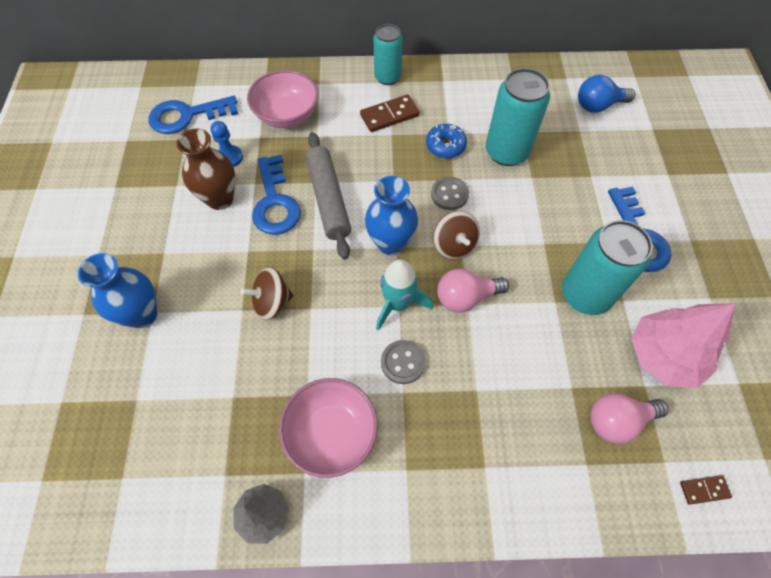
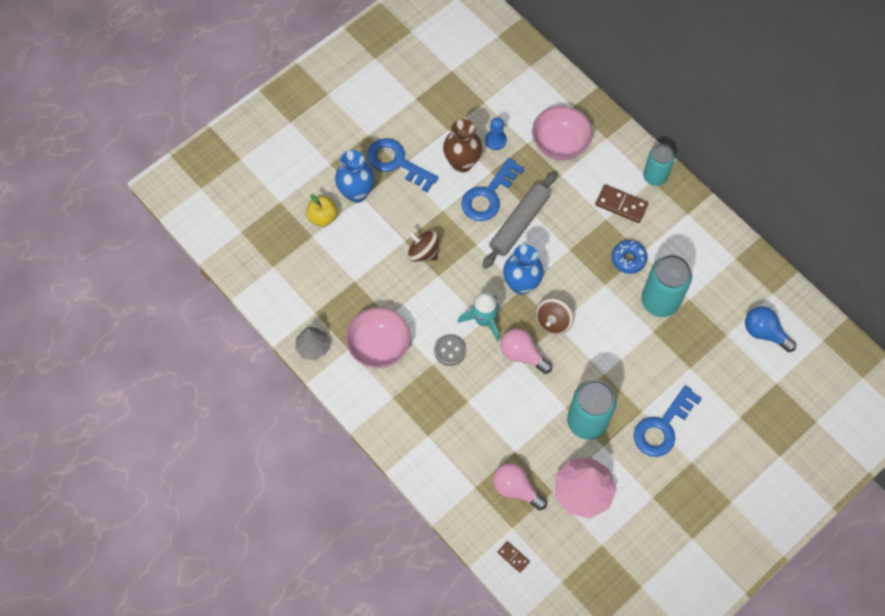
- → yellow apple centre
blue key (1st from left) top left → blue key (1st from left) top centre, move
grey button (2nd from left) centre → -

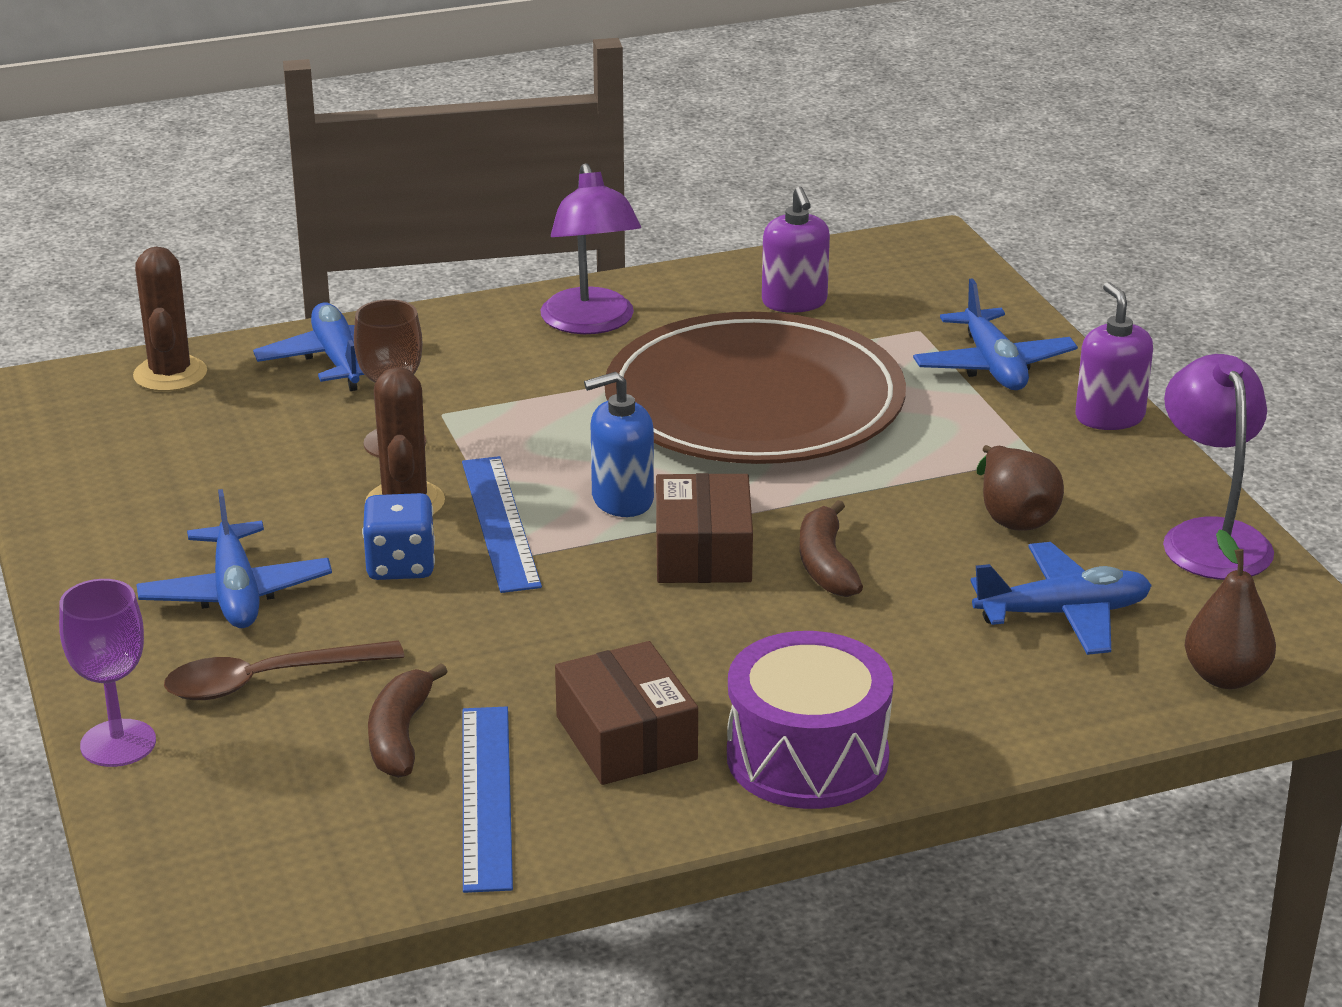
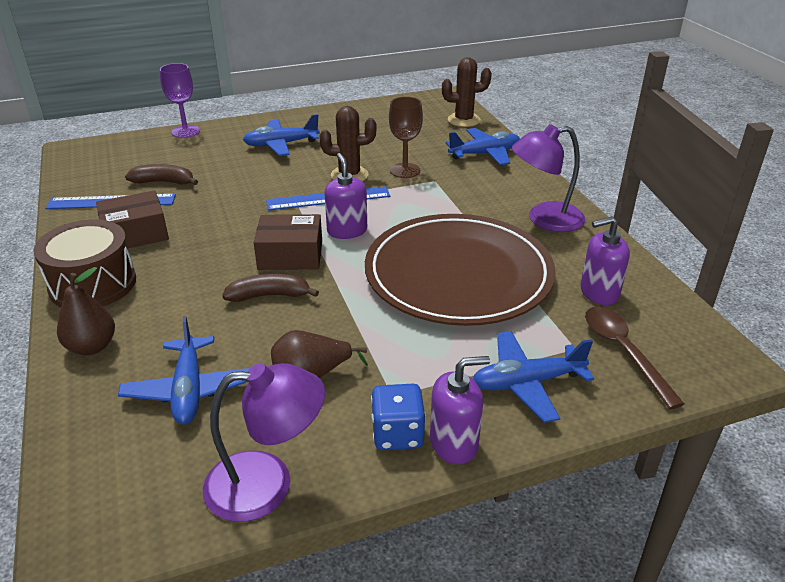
purple drum bottom centre → brown drum middle left
brown pear (2nd from left in the first image) middle right → brown pear (1st from left) middle left, move
blue soap dispenser centre → purple soap dispenser (1st from left) centre
blue dice middle left → blue dice bottom centre, move
brown spoon middle left → brown spoon middle right, move

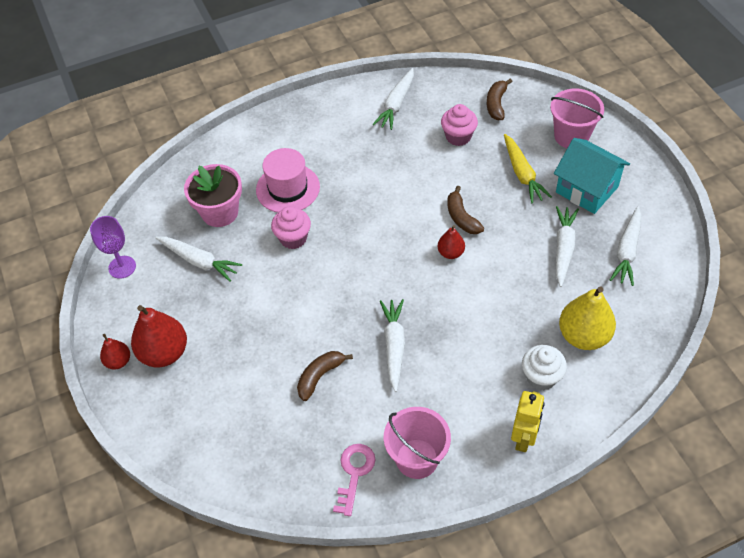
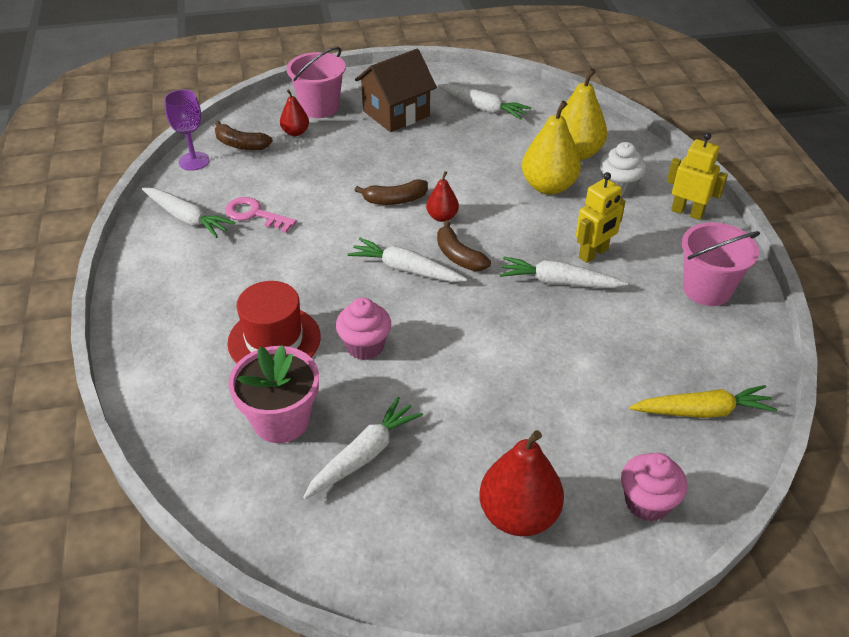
purple goblet middle left → purple goblet top left, move
pink key bottom centre → pink key middle left, move
pink hat top centre → red hat middle left
red pear (1st from left) middle left → red pear (1st from left) top centre, move
white carrot (4th from left in the first image) middle right → white carrot (3rd from left) centre, move
turquoise house top right → brown house top centre
brown banana (1st from left in the first image) bottom centre → brown banana (3rd from left) centre, move
- → yellow pear (1st from left) top centre
- → yellow robot (1st from left) middle right
pink cupcake (2nd from left) top centre → pink cupcake (2nd from left) bottom right, move
yellow carrot top right → yellow carrot middle right, move

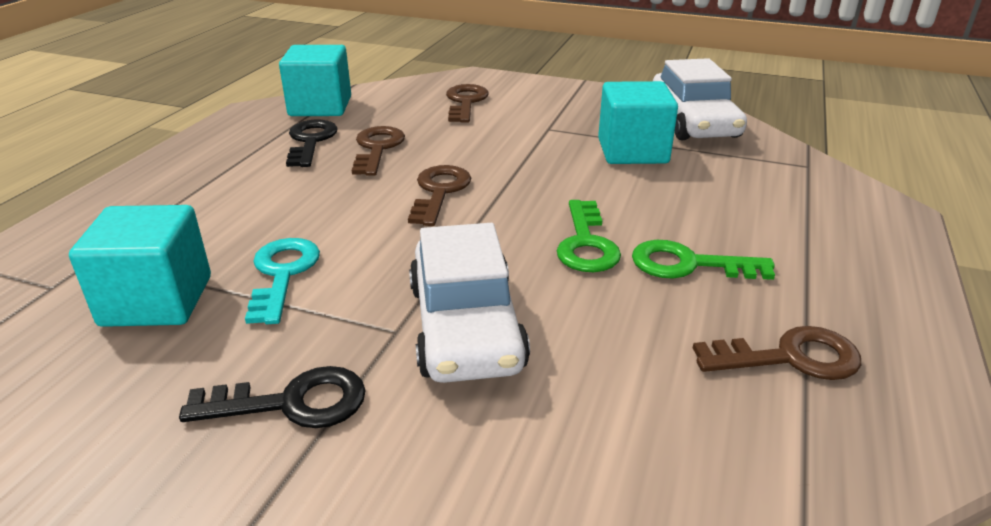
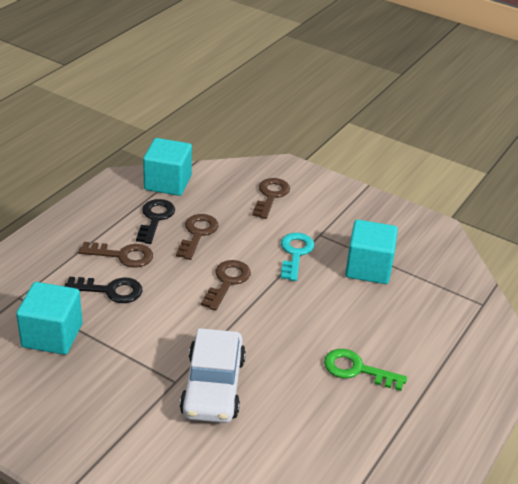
black key (1st from left) bottom left → black key (1st from left) middle left, move
brown key (4th from left in the first image) bottom right → brown key (1st from left) middle left, move
turquoise key middle left → turquoise key centre, move
green key (1st from left) centre → -
white car (2nd from left) top right → -

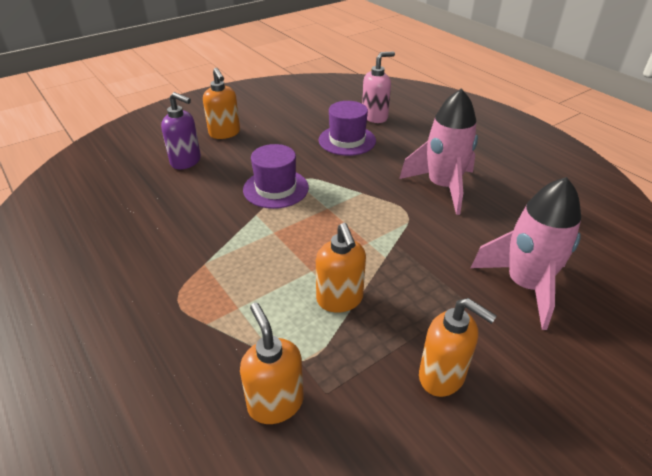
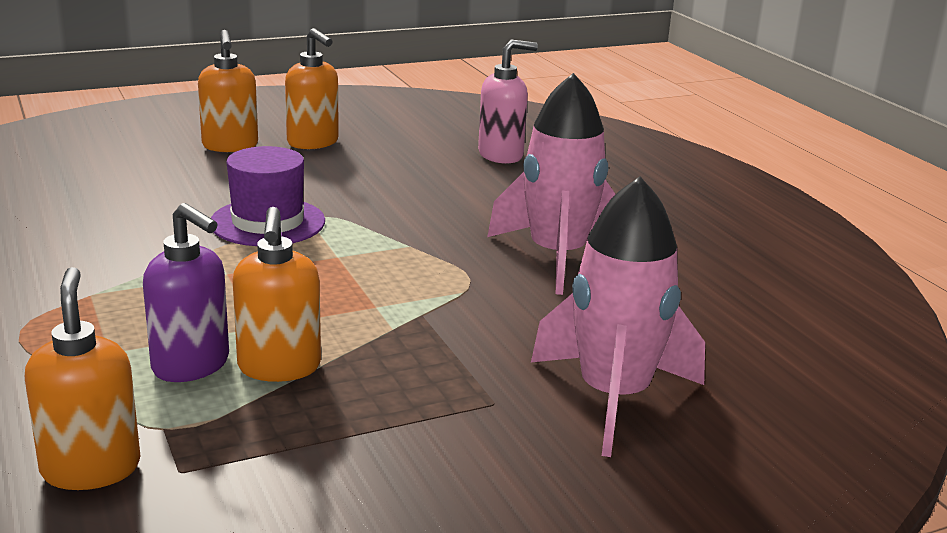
purple soap dispenser top left → purple soap dispenser middle left, move
orange soap dispenser (4th from left) bottom right → orange soap dispenser (4th from left) top left, move
purple hat (2nd from left) top centre → -

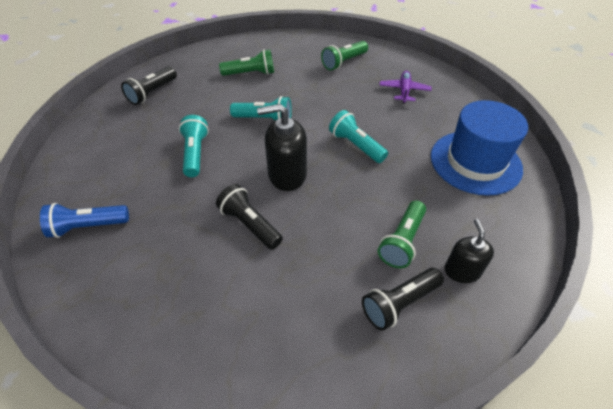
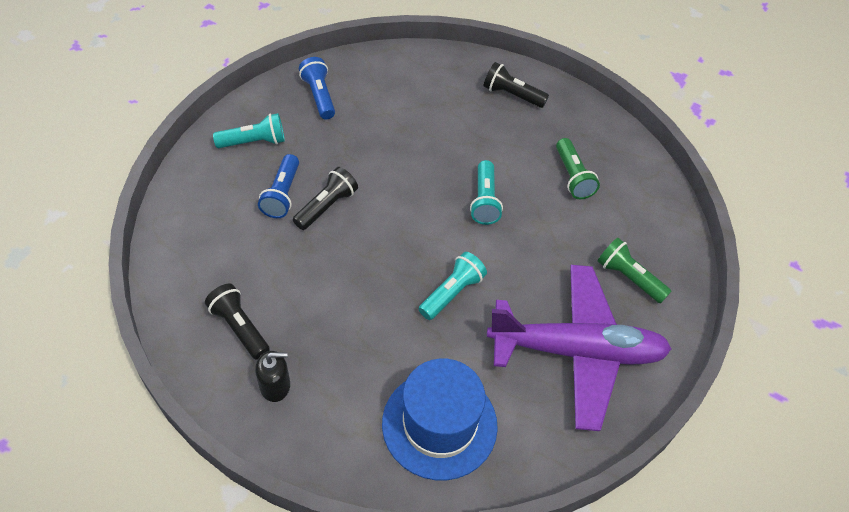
turquoise flashlight (1st from left) middle left → turquoise flashlight (1st from left) top left, move
- → blue flashlight (1st from left) middle left
purple plane top centre → purple plane bottom right, x2.48
black soap dispenser (1st from left) centre → -
green flashlight (3rd from left) centre → -

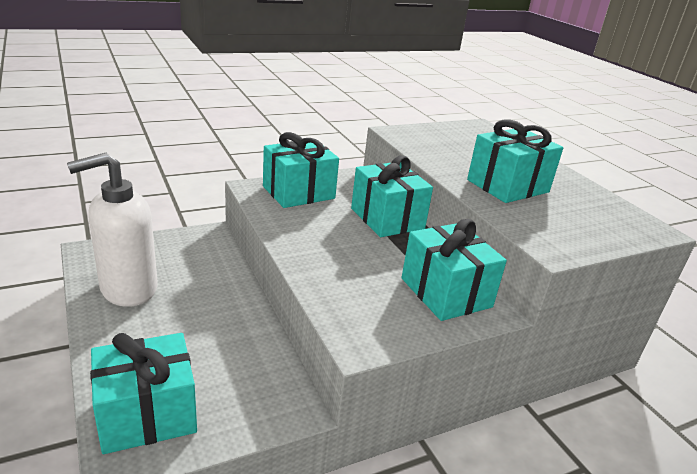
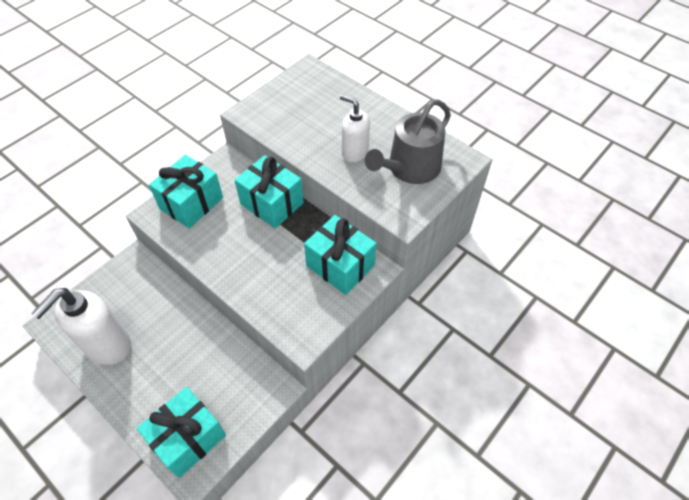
turquoise gift (5th from left) middle right → white soap dispenser (2nd from left) top centre
- → grey watering can top centre

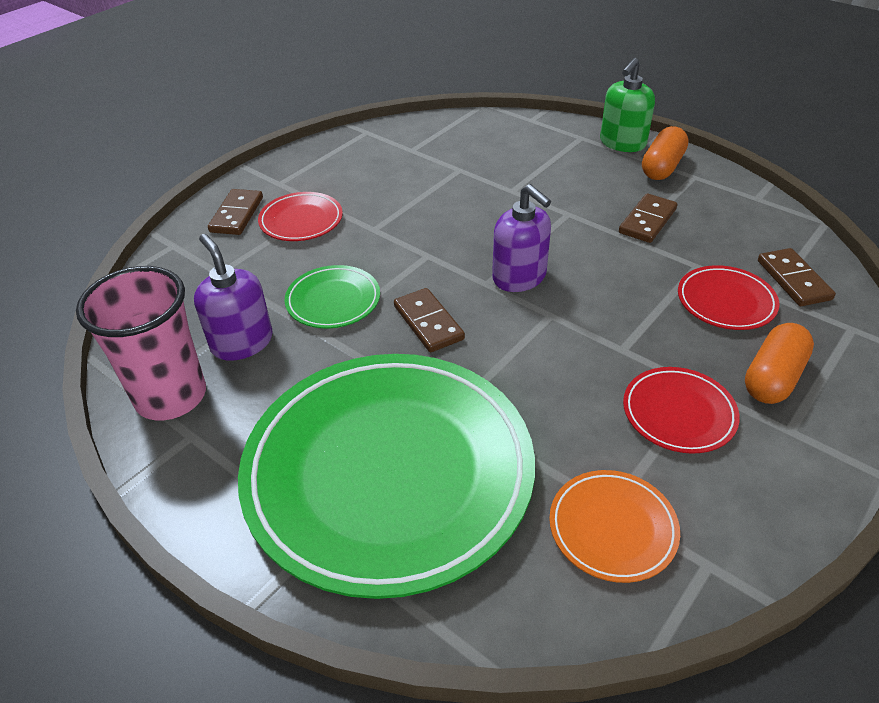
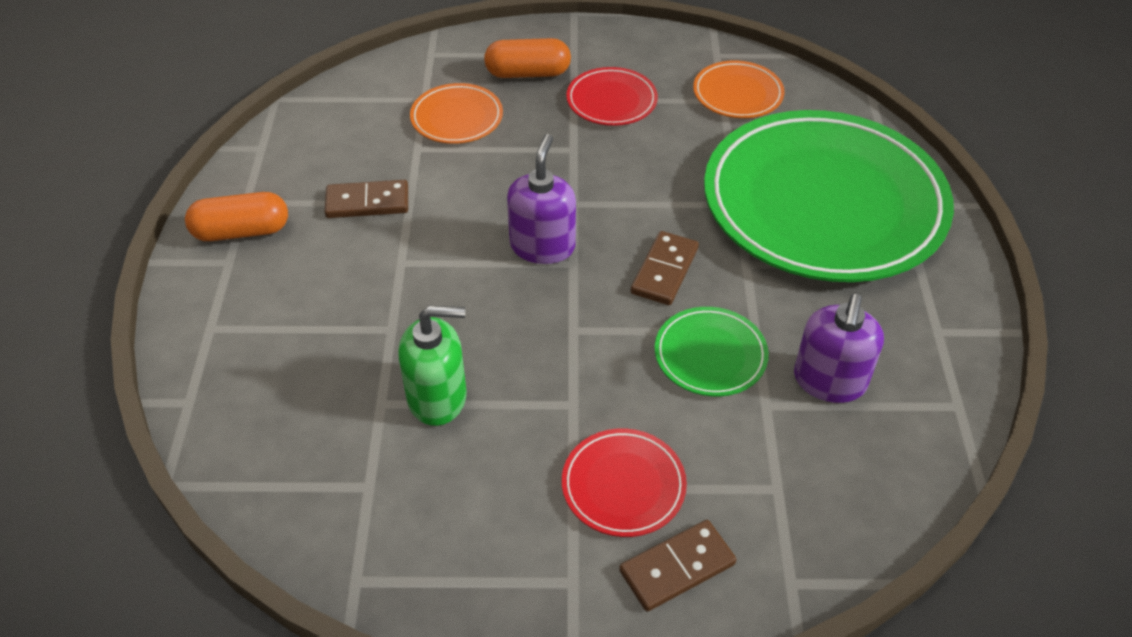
green soap dispenser top right → green soap dispenser centre, move
red plate (3rd from left) middle right → orange plate (1st from left) top centre
pink cup middle left → -
brown domino (4th from left) middle right → -

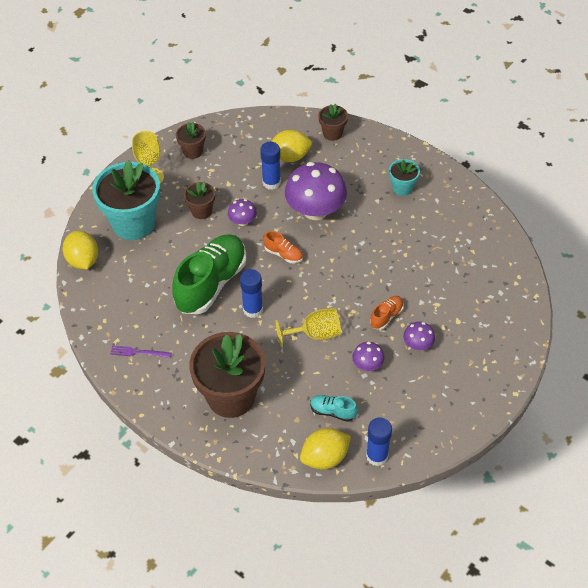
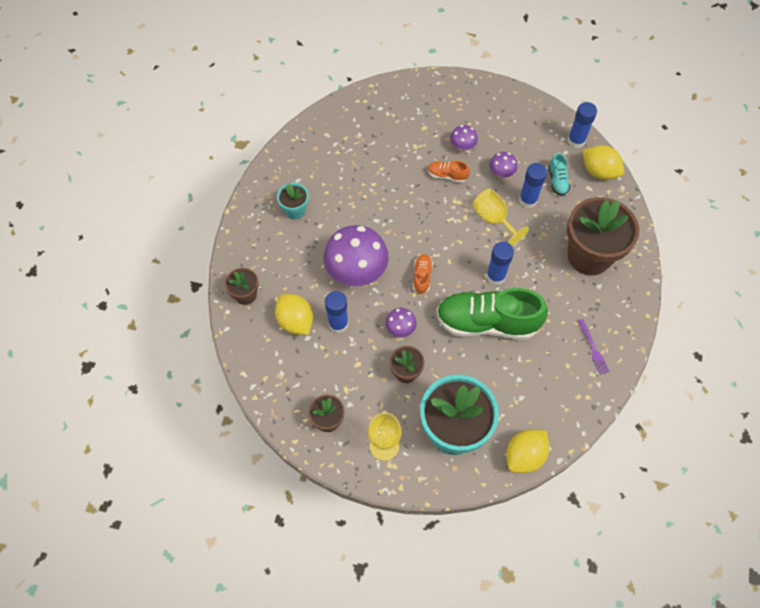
- → blue glue stick (3rd from left) top right

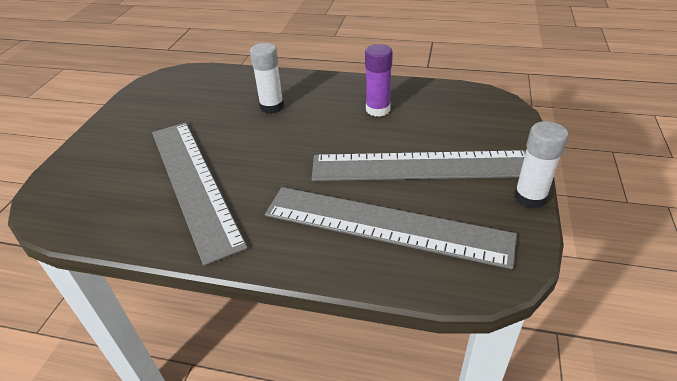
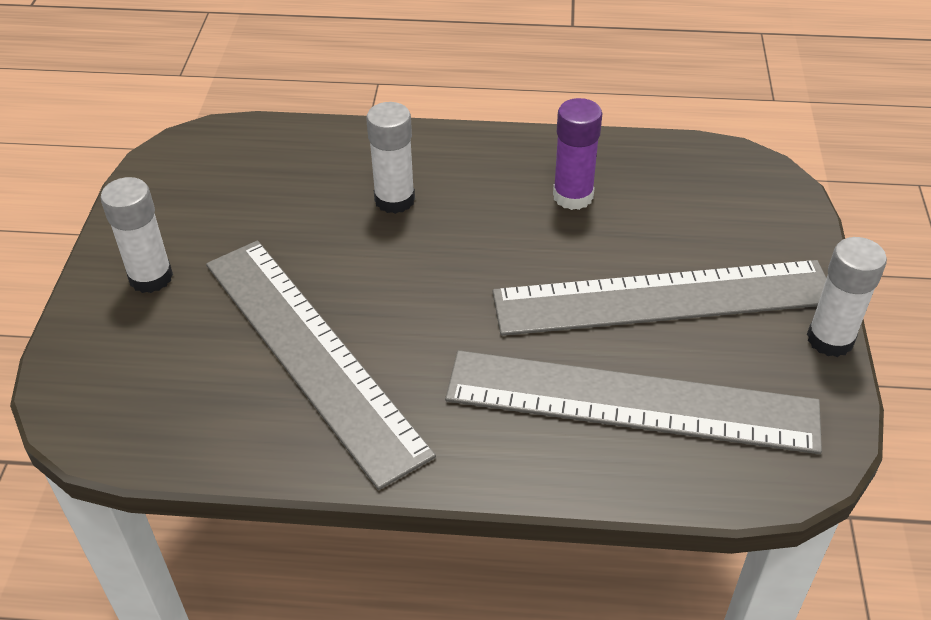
- → white glue stick (1st from left) middle left

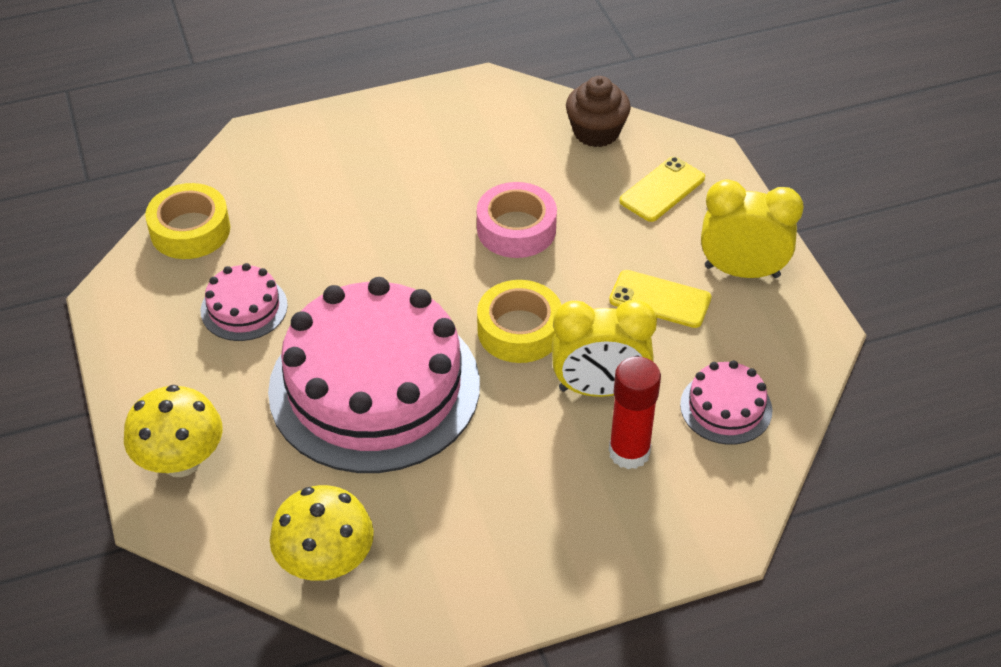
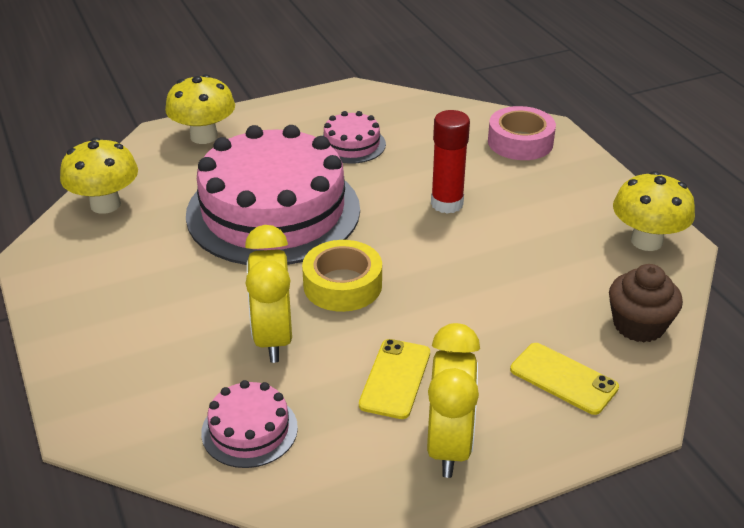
red glue stick centre → red glue stick top centre, move
pink tape top centre → pink tape top right, move
- → yellow mushroom (3rd from left) middle right
yellow tape (1st from left) top left → -

